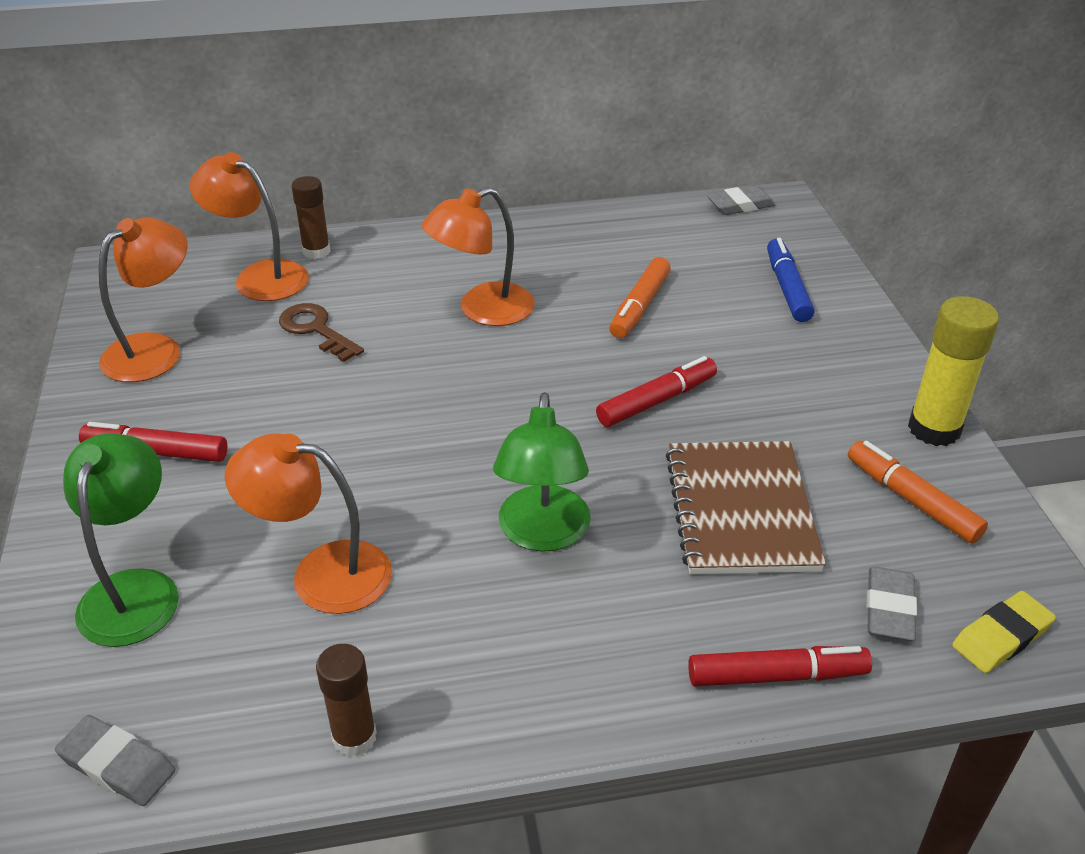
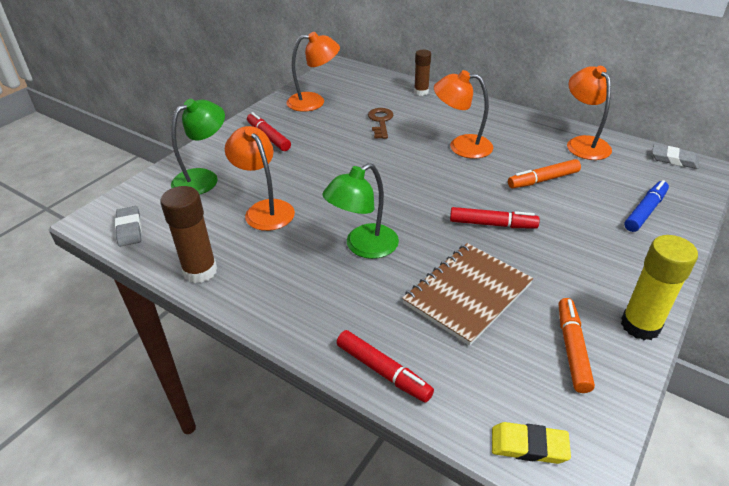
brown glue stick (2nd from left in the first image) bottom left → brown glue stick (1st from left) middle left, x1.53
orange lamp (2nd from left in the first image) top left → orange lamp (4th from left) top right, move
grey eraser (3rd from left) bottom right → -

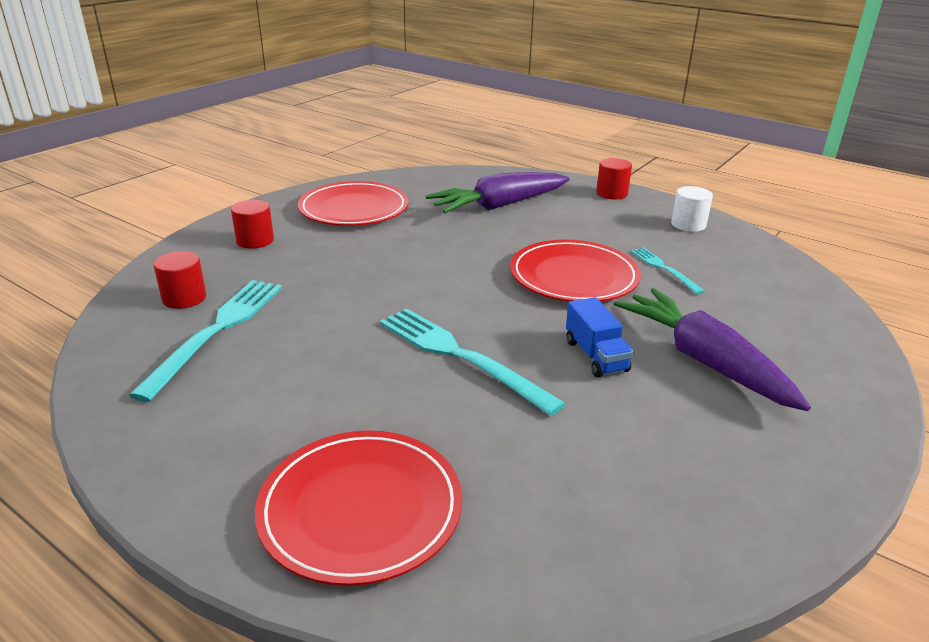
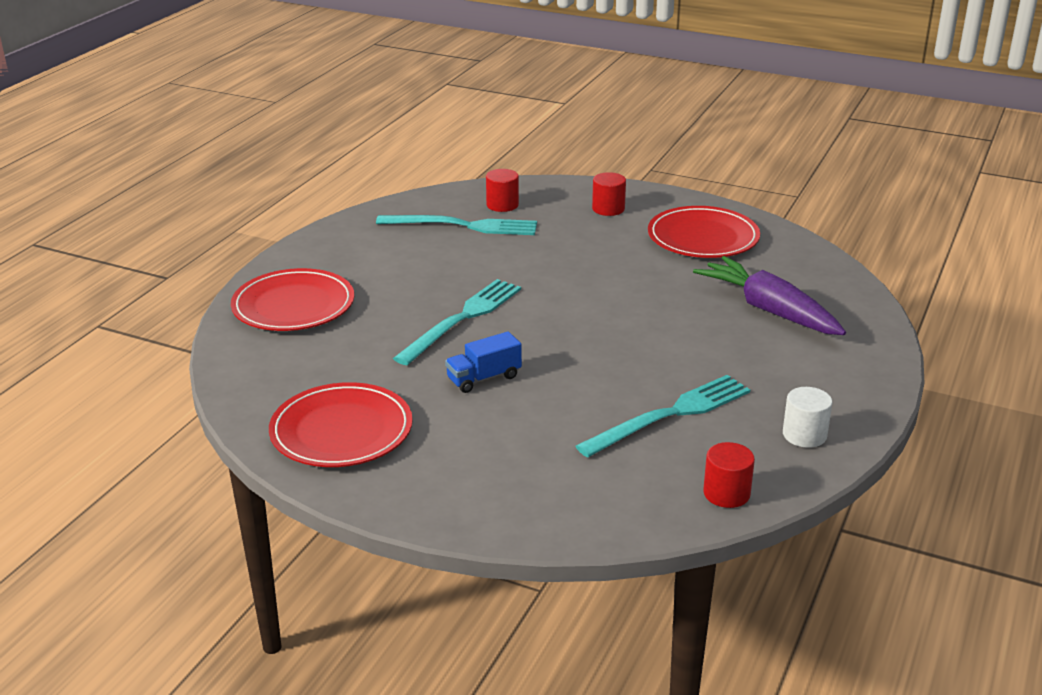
red plate (3rd from left in the first image) centre → red plate (2nd from left) middle left, move
turquoise fork (3rd from left) middle right → turquoise fork (3rd from left) centre, x1.84
red cylinder (3rd from left) top centre → red cylinder (3rd from left) bottom right, move
purple carrot (2nd from left) middle right → -

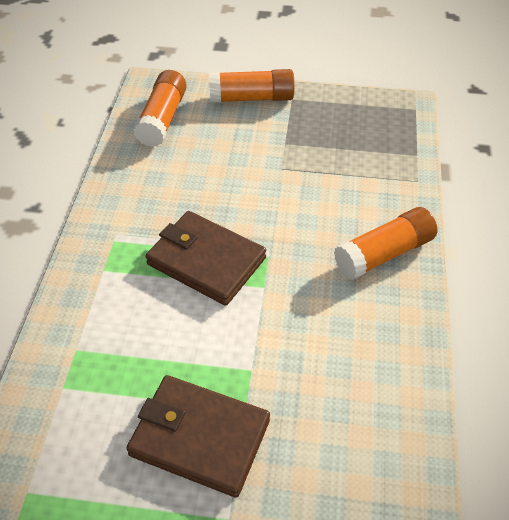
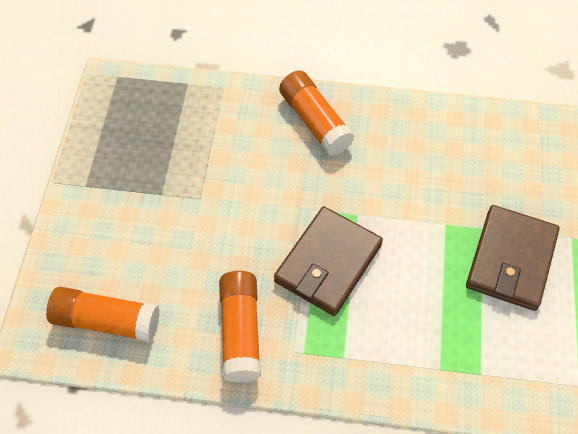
orange glue stick (2nd from left) top centre → orange glue stick (2nd from left) bottom centre, move

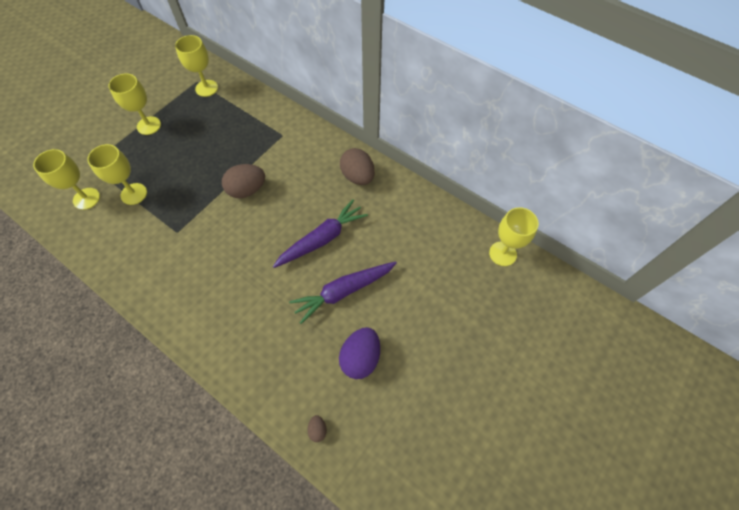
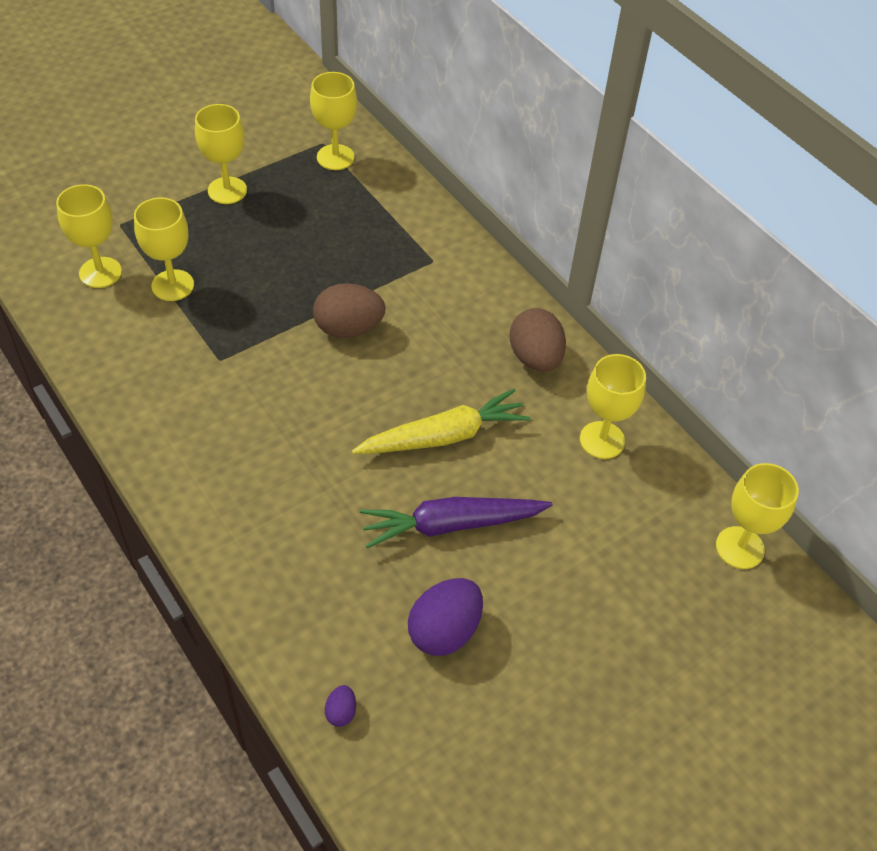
brown egg (2nd from left) bottom centre → purple egg (1st from left) bottom centre
purple carrot (1st from left) centre → yellow carrot centre
- → yellow goblet (5th from left) middle right

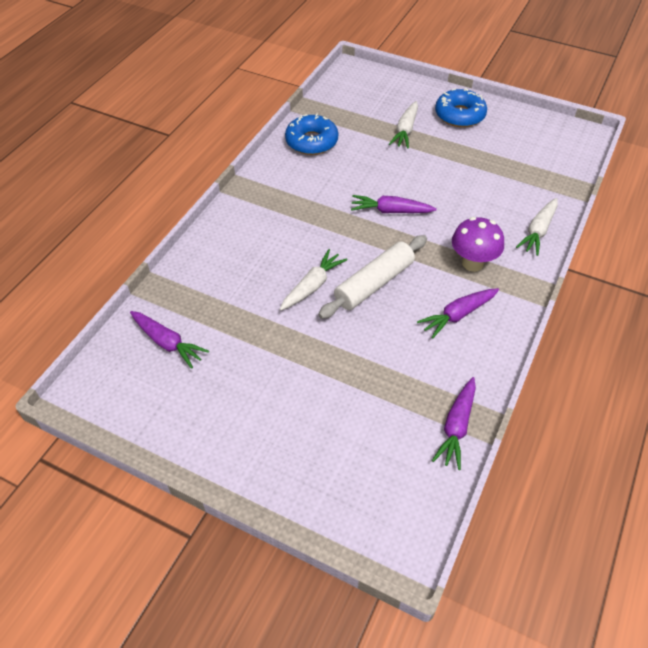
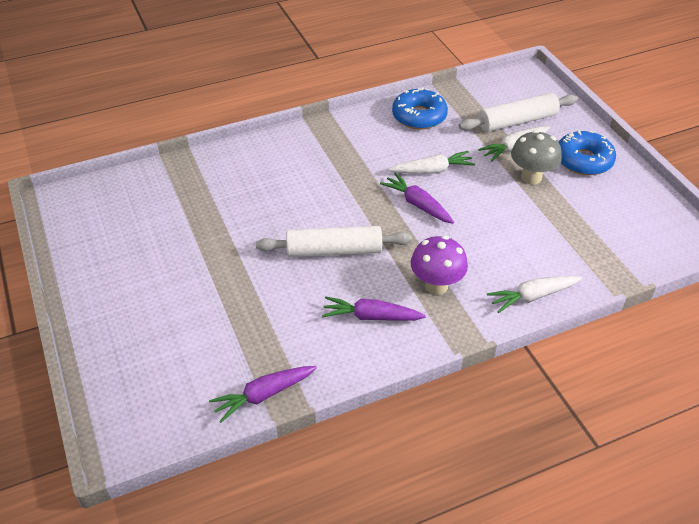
white carrot (1st from left) centre → white carrot (1st from left) top centre, move
- → white rolling pin (2nd from left) top right
- → grey mushroom top right
purple carrot (1st from left) middle left → -

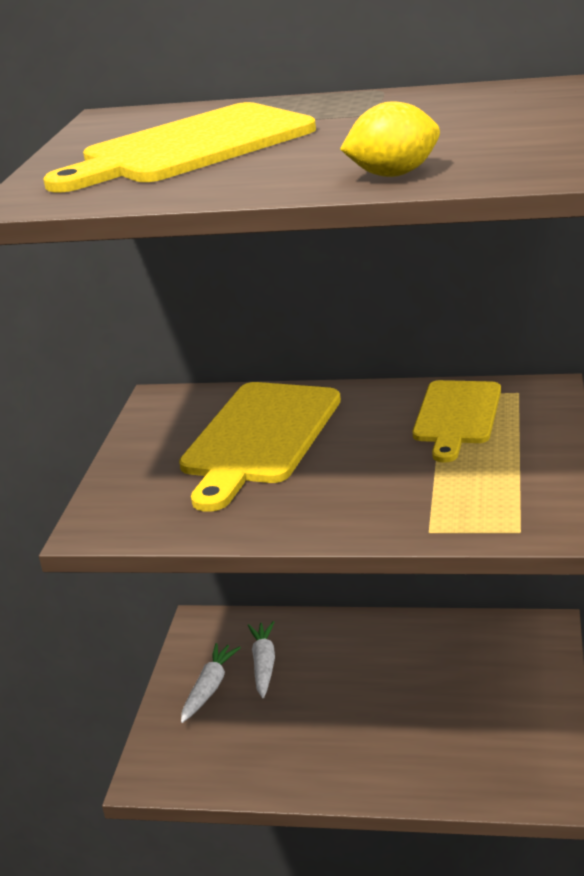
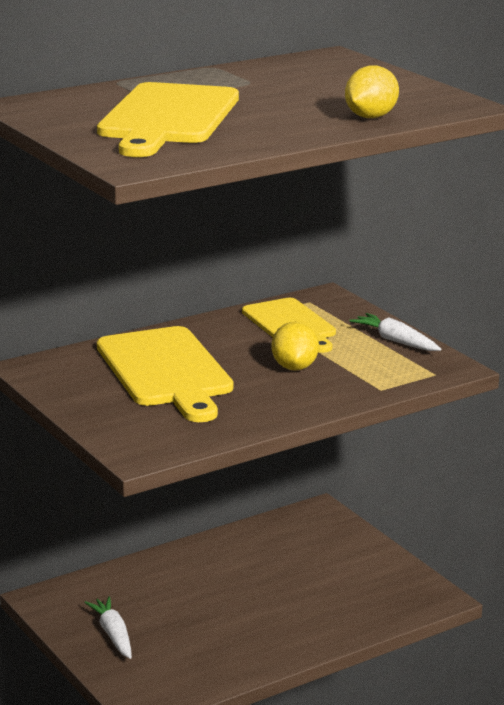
- → yellow lemon (1st from left) centre
white carrot (2nd from left) bottom centre → white carrot (2nd from left) middle right, move

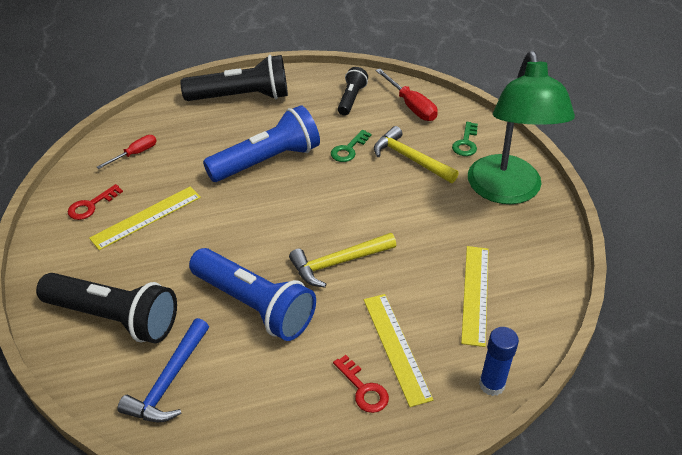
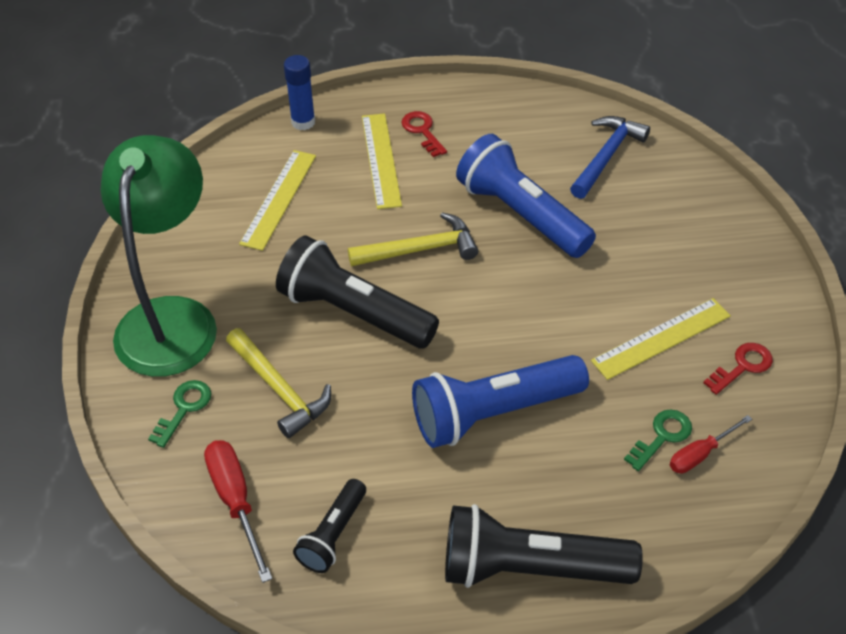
black flashlight (1st from left in the first image) bottom left → black flashlight (2nd from left) centre, move
green key (1st from left in the first image) top centre → green key (2nd from left) bottom right, move

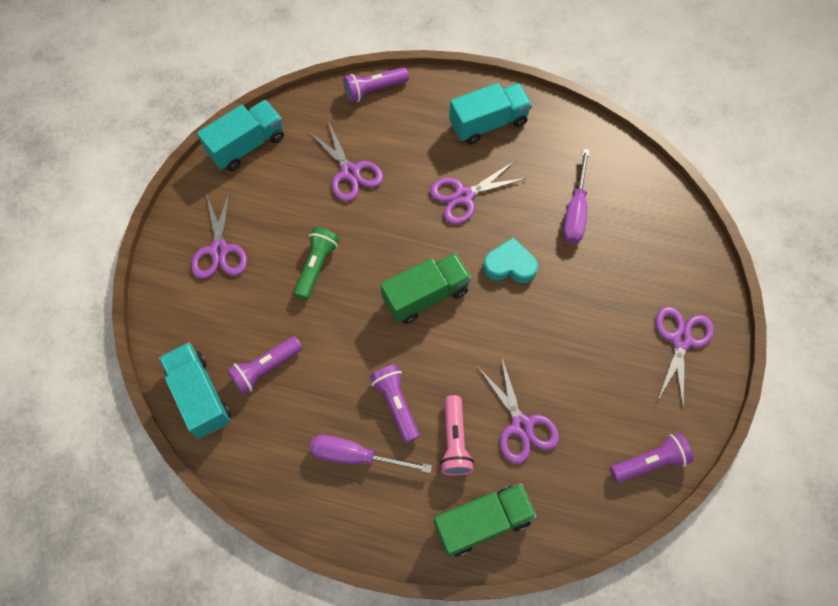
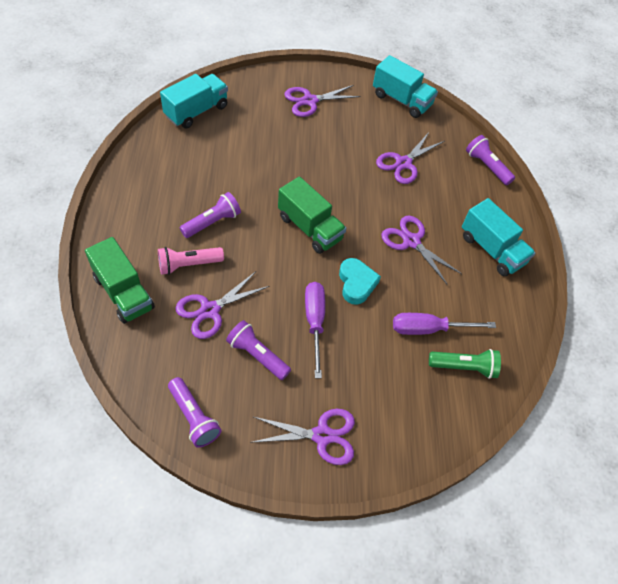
purple flashlight (1st from left in the first image) middle left → purple flashlight (3rd from left) centre, move
purple screwdriver (1st from left) bottom centre → purple screwdriver (1st from left) centre, move
green flashlight centre → green flashlight middle right, move

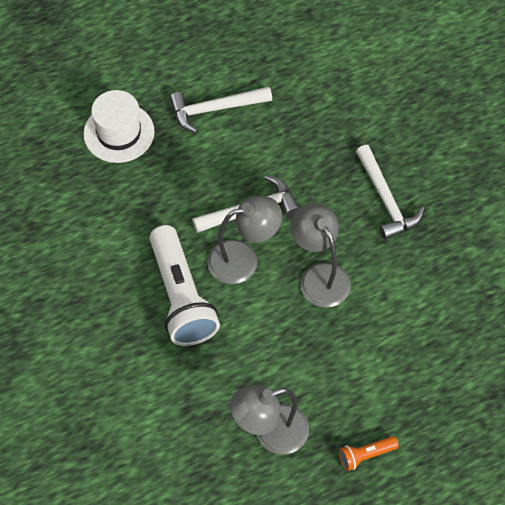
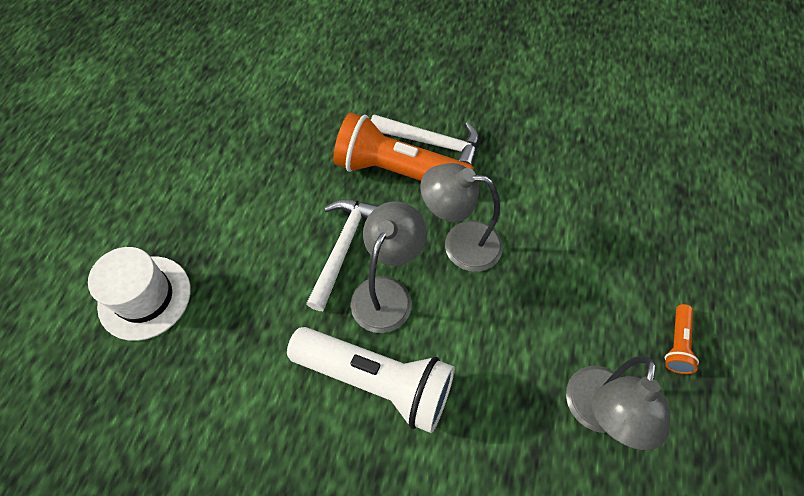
- → orange flashlight (1st from left) top centre
white hammer (1st from left) top centre → -

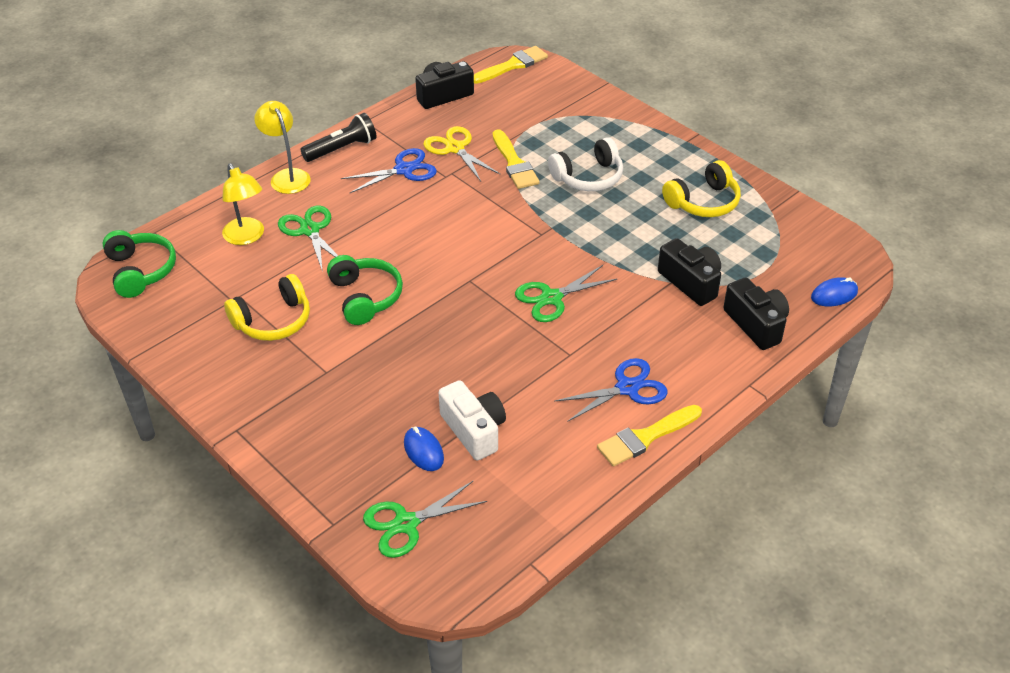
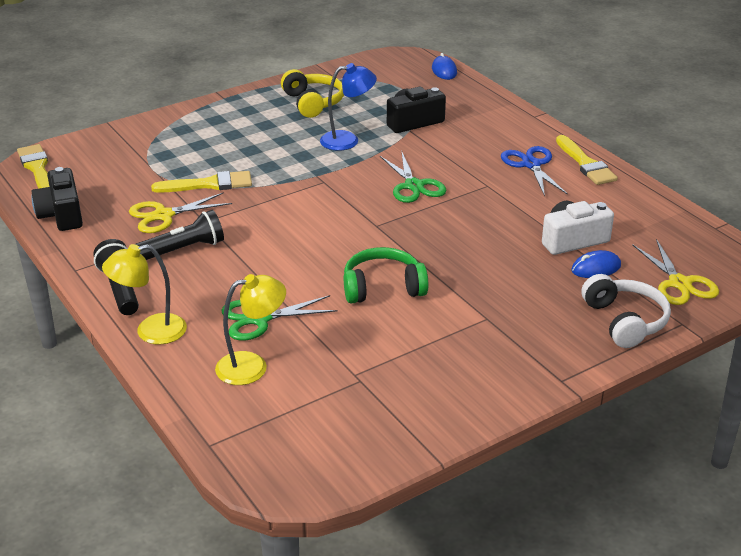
blue scissors (1st from left) top centre → black flashlight (2nd from left) middle left
- → blue lamp top centre
white headphones top centre → white headphones middle right, move
green scissors (2nd from left) bottom centre → yellow scissors (2nd from left) middle right
green headphones (1st from left) middle left → -
yellow headphones (1st from left) middle left → -
black camera (3rd from left) middle right → -

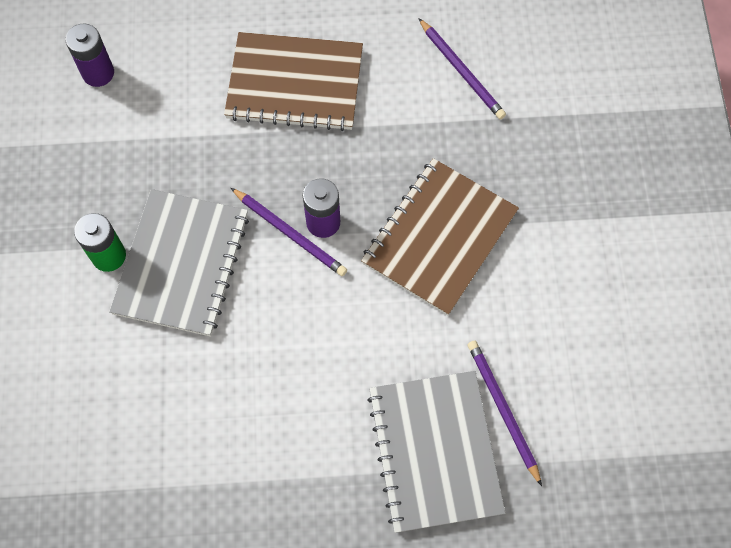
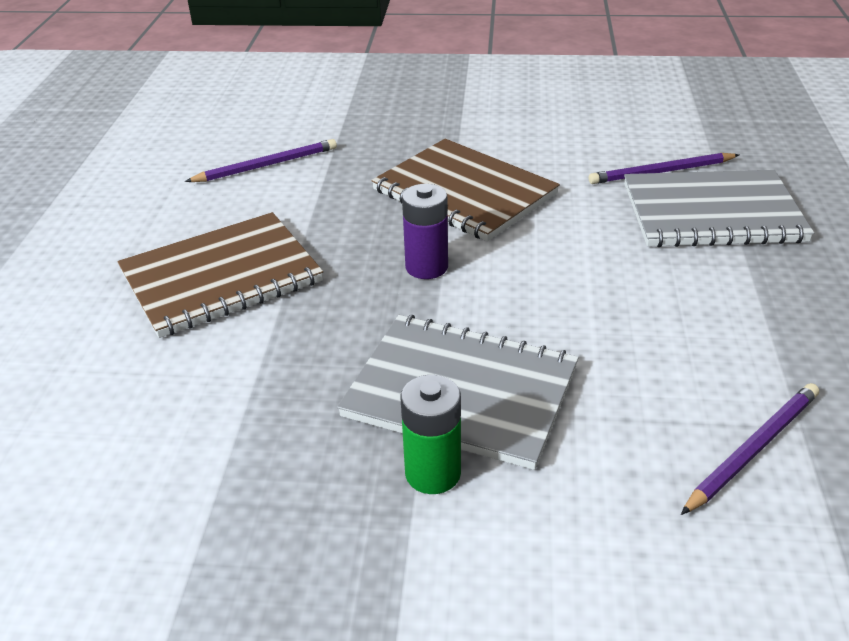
brown notebook (1st from left) top centre → brown notebook (1st from left) middle left, 45 degrees clockwise
purple pencil (1st from left in the first image) centre → purple pencil (3rd from left) bottom right, move
purple battery (1st from left) top left → -

